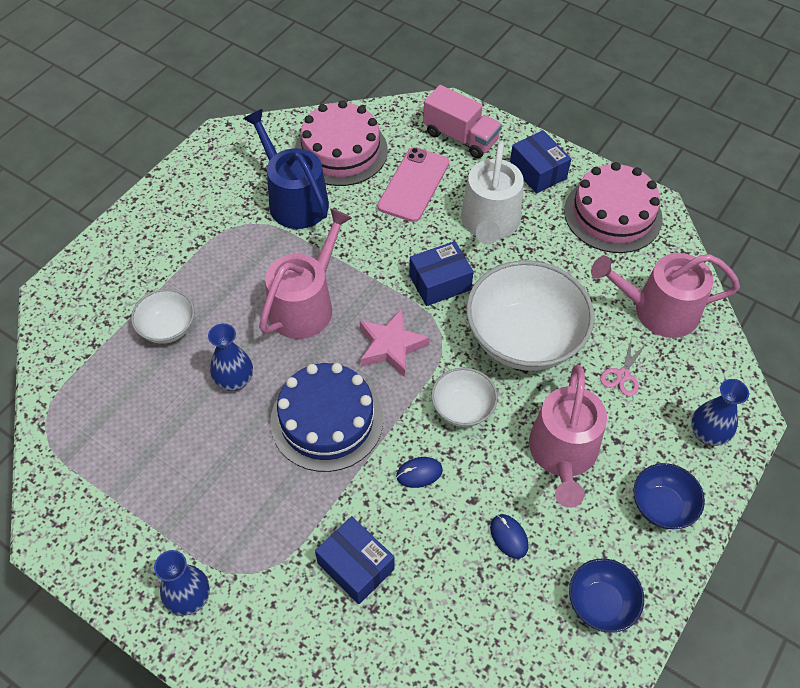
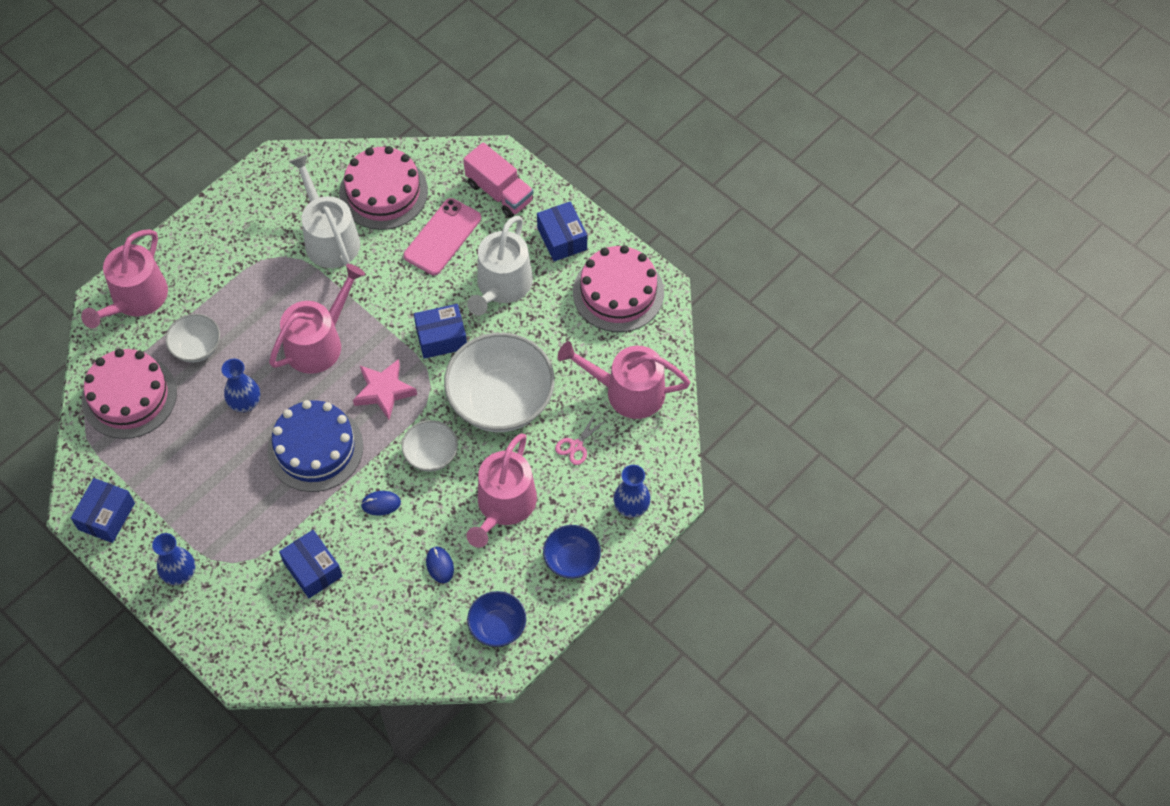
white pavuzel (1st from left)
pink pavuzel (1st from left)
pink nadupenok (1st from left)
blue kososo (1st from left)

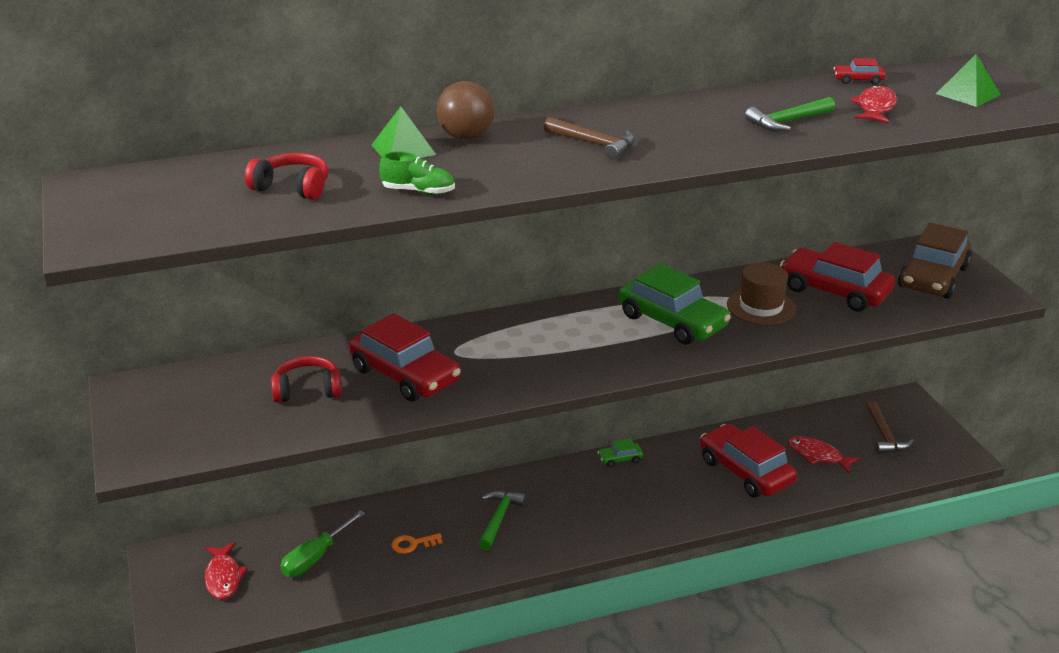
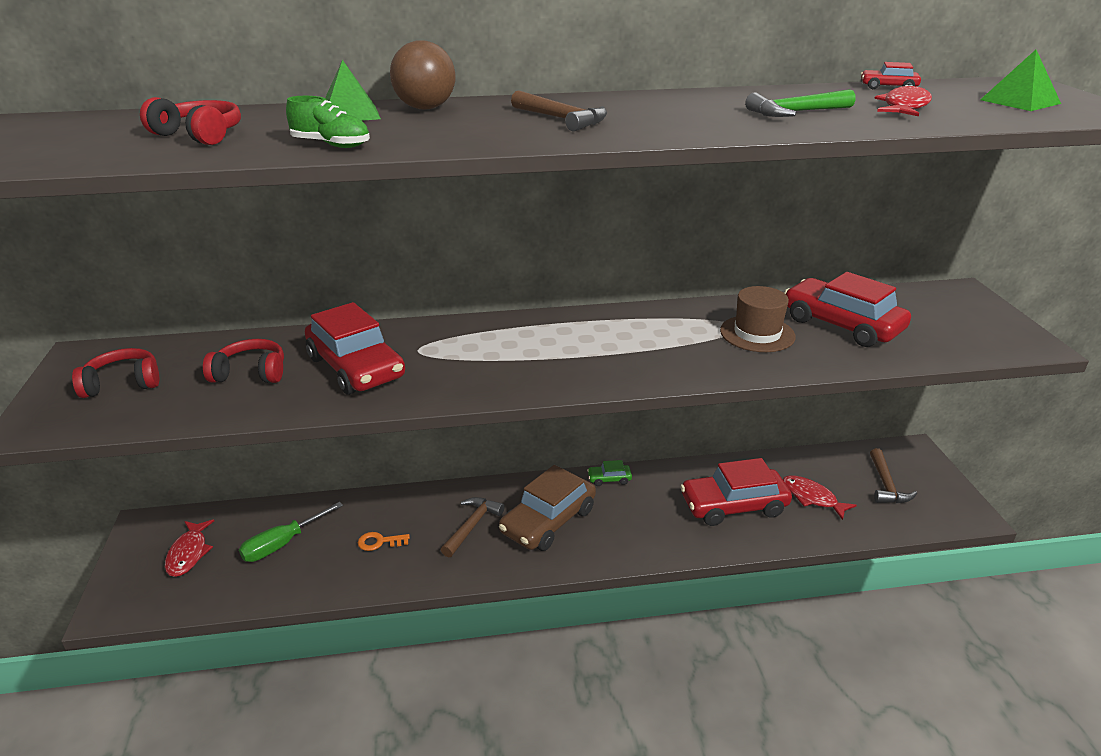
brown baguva
green baguva (2nd from left in the first image)
red baguva (2nd from left)
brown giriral (1st from left)
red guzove (1st from left)

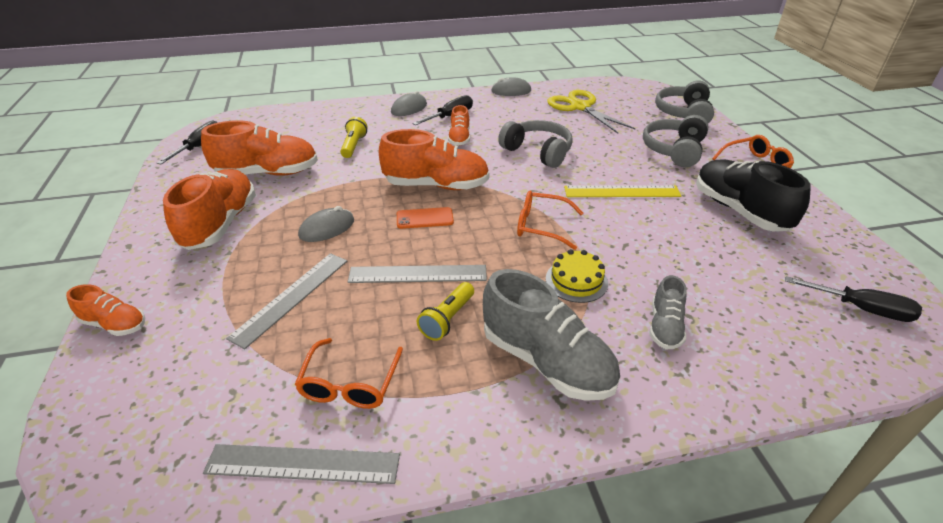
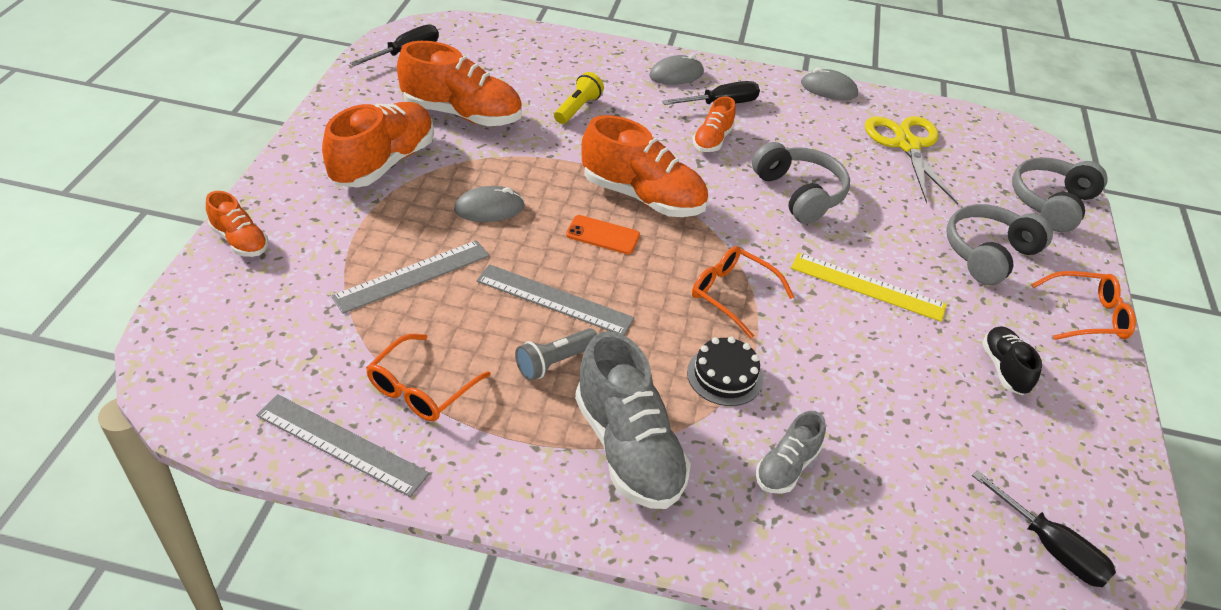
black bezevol
black nadupenok
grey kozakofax

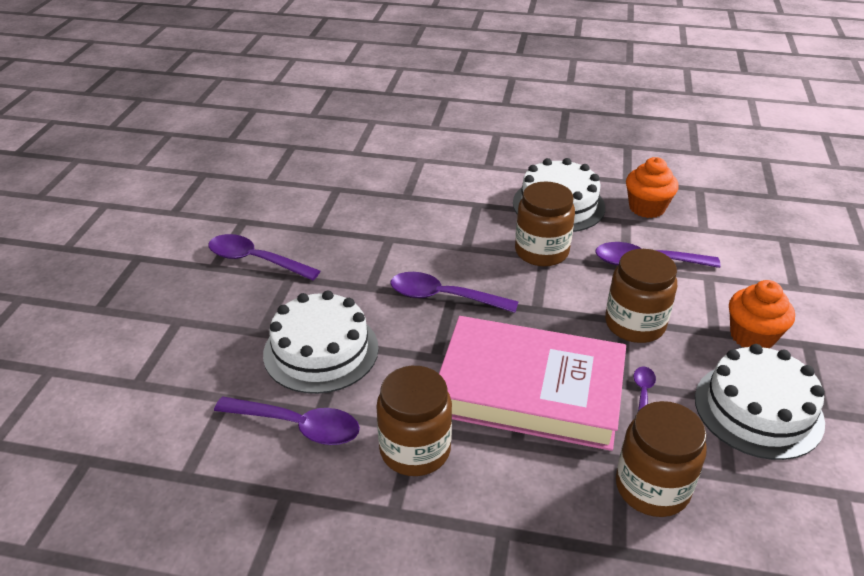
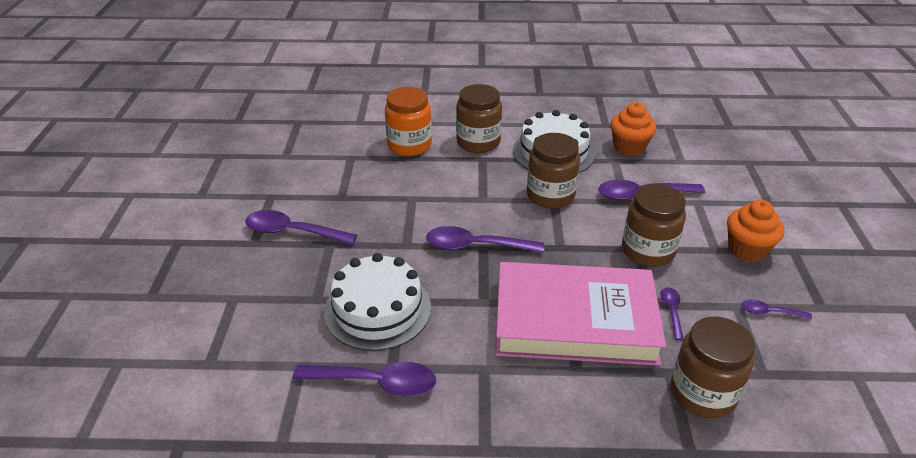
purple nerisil (6th from left)
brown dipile (1st from left)
orange dipile

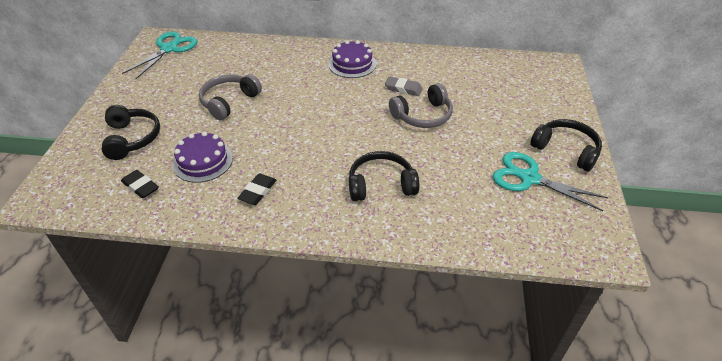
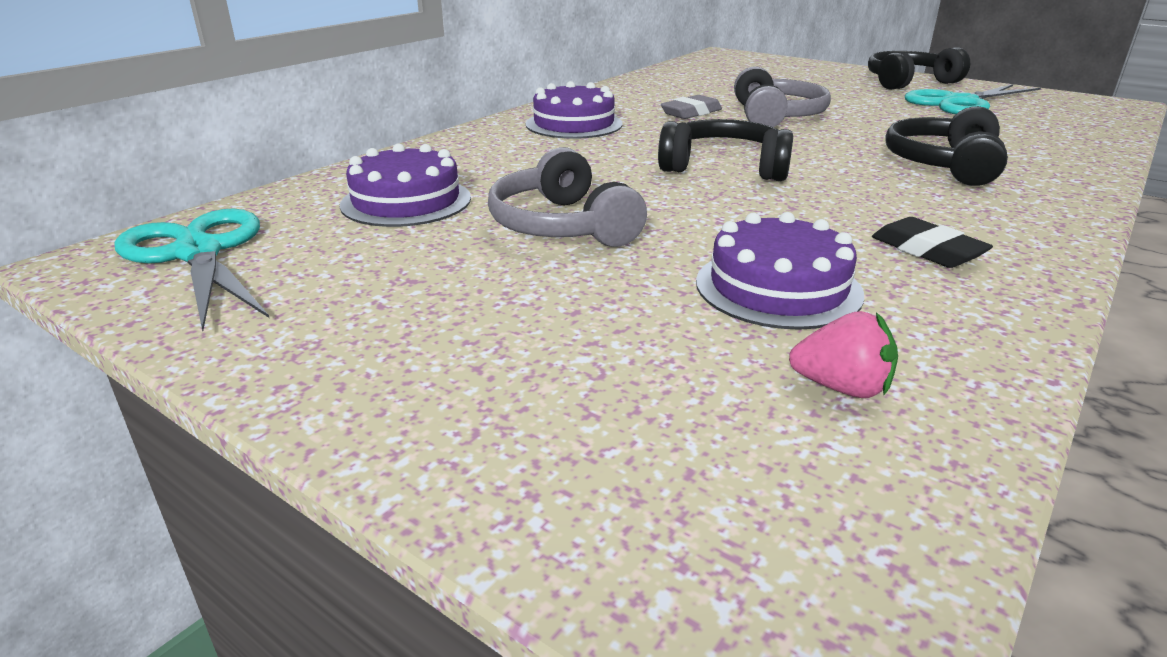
black guzove (1st from left)
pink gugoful
purple nadupenok (1st from left)

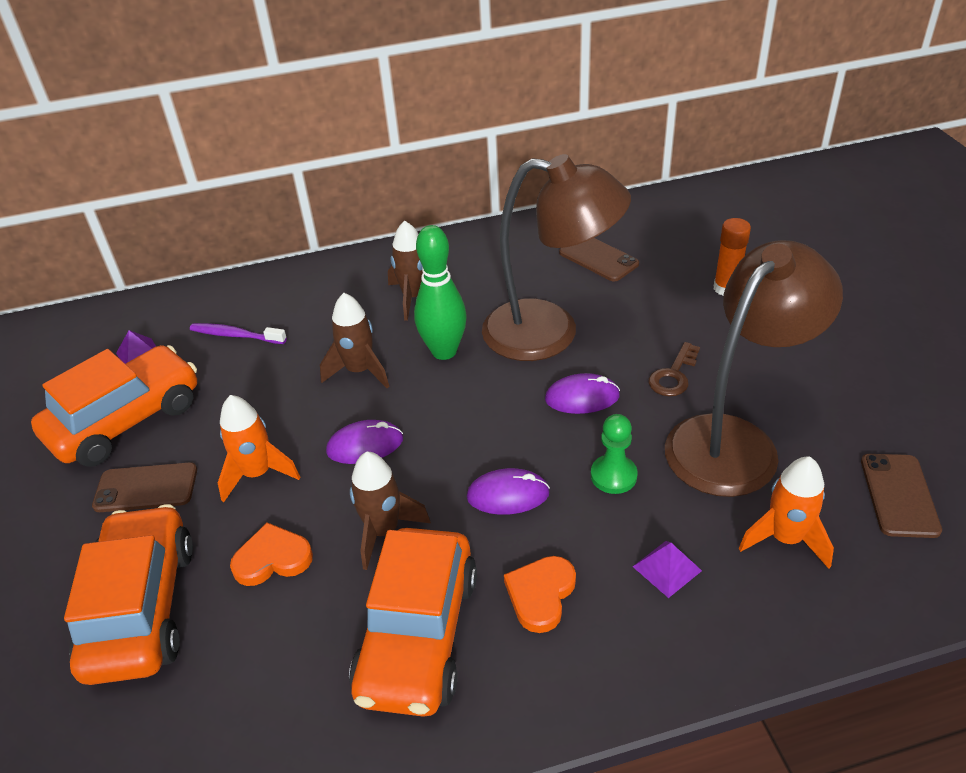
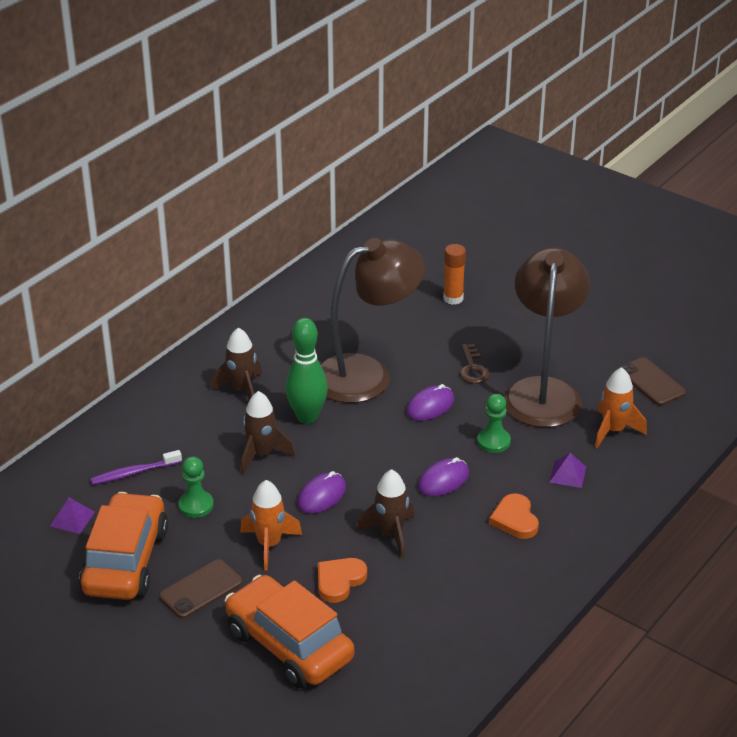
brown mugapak (2nd from left in the first image)
orange baguva (3rd from left in the first image)
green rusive (1st from left)

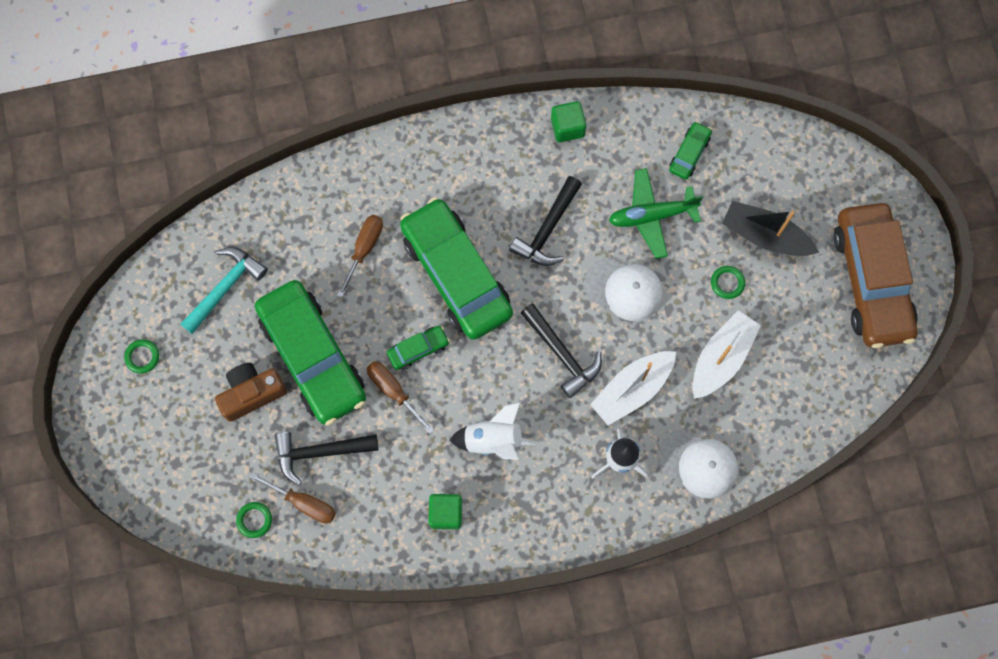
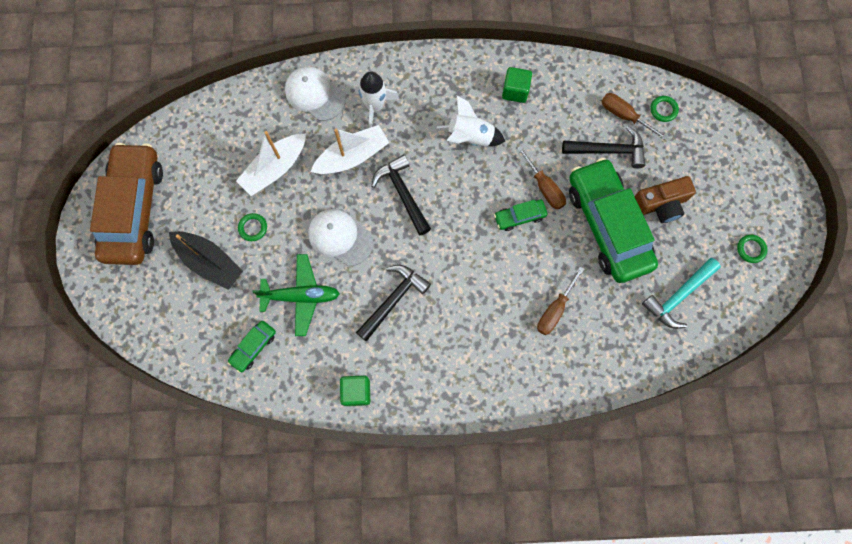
green baguva (3rd from left in the first image)

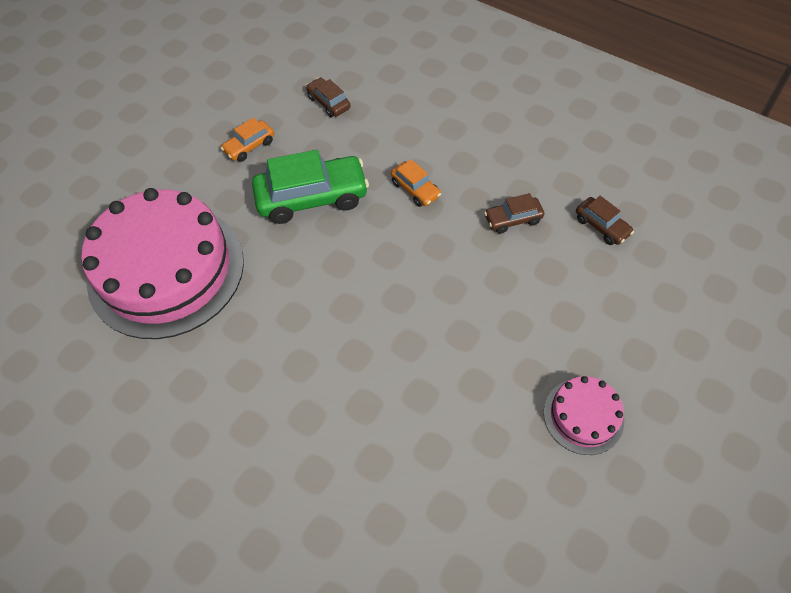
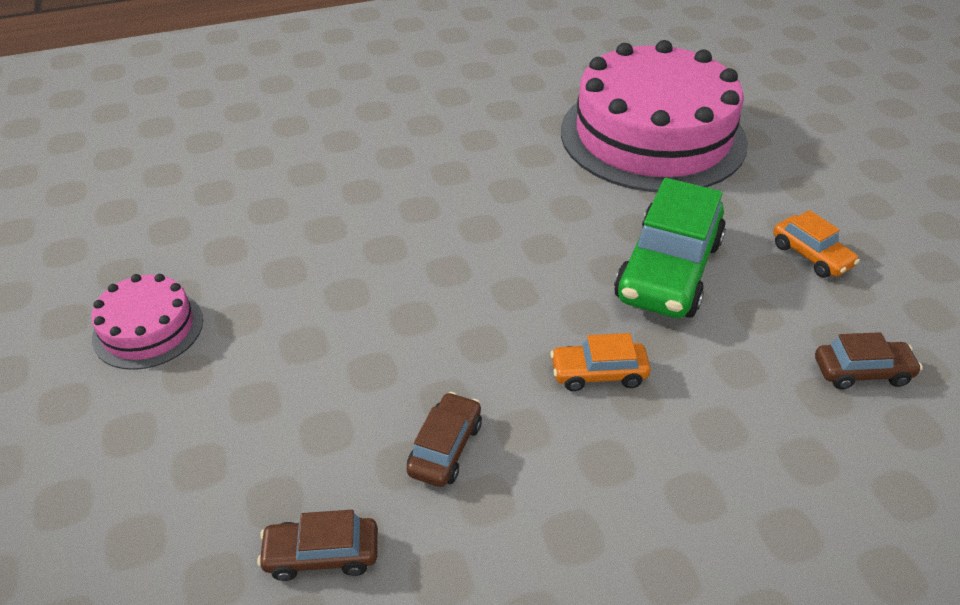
orange baguva (2nd from left)

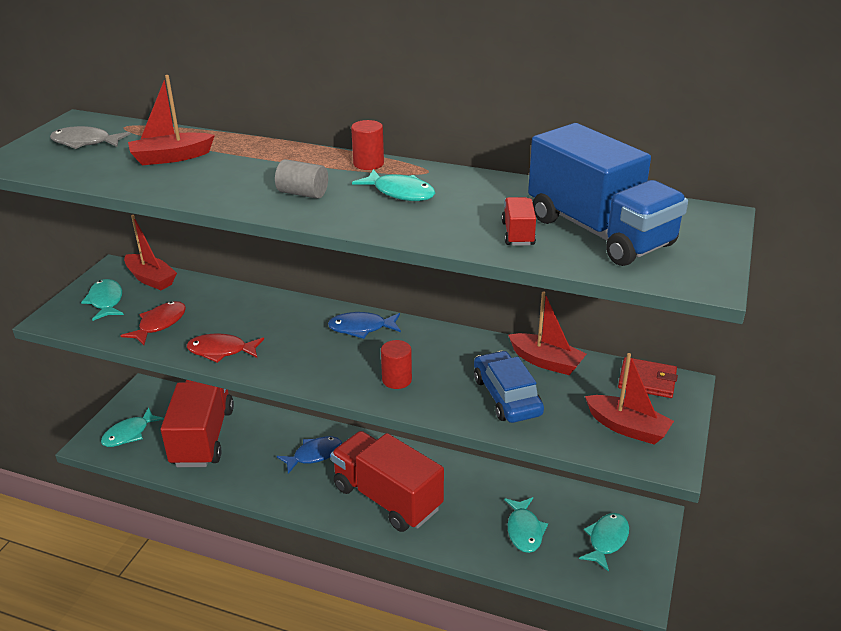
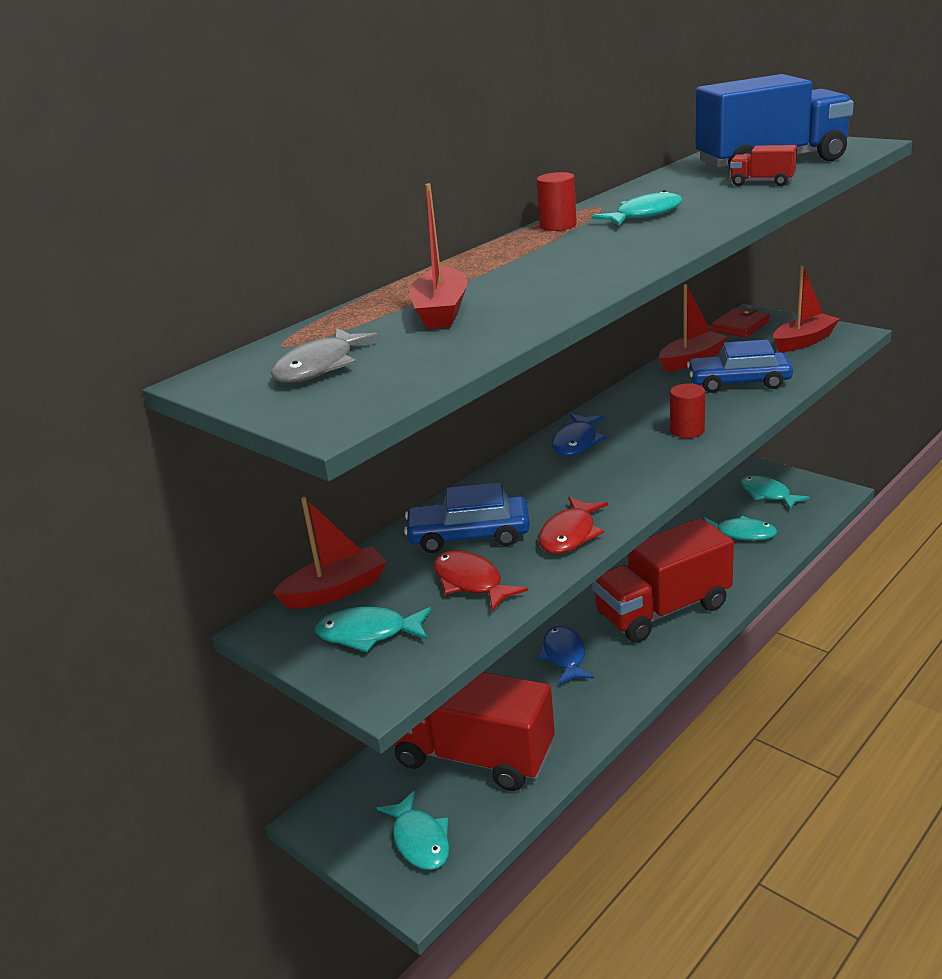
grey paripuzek
blue baguva (1st from left)

